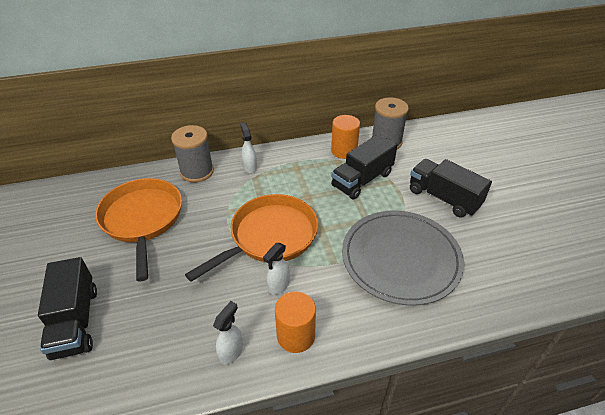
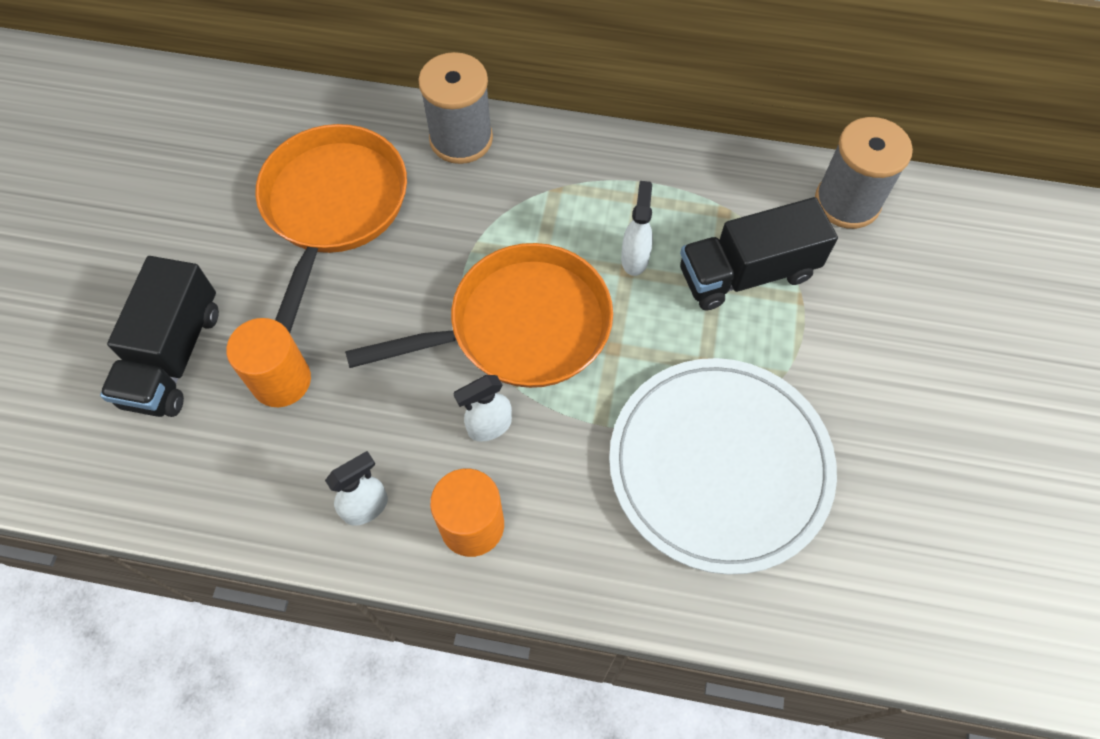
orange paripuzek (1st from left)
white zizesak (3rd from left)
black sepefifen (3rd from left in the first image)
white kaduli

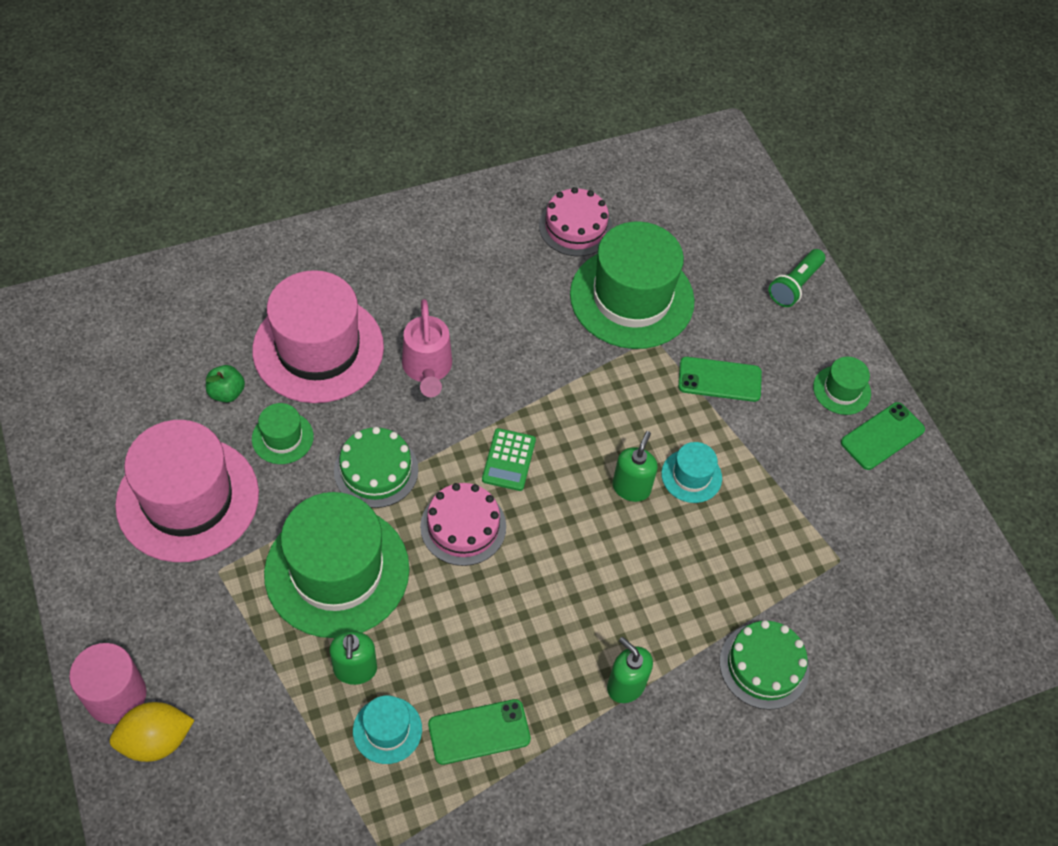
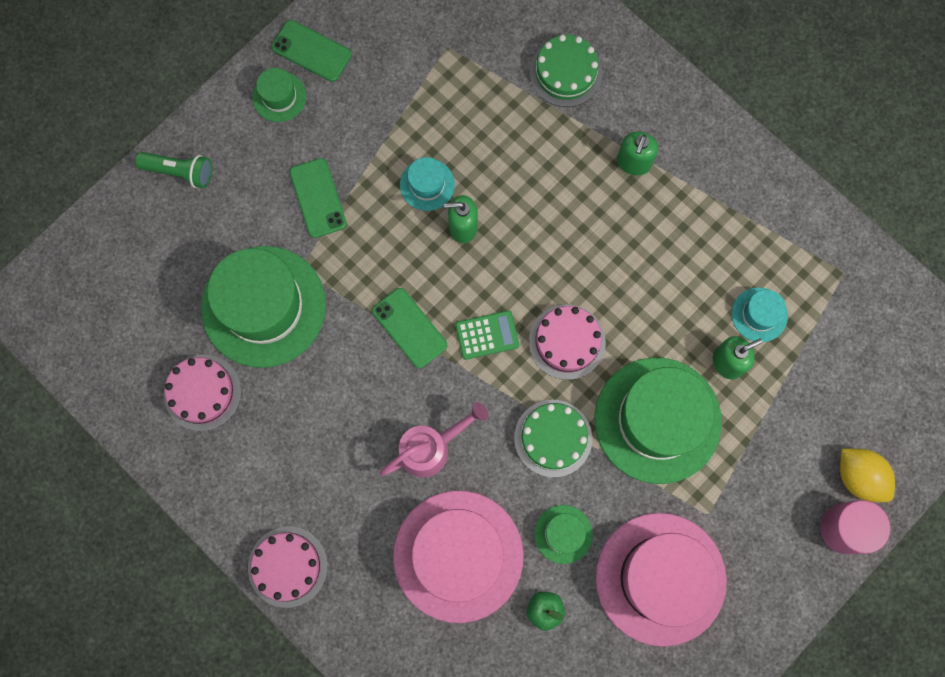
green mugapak (3rd from left)
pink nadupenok (2nd from left)

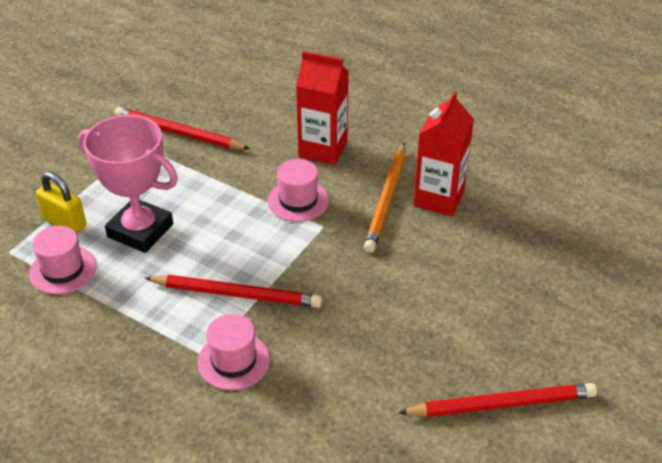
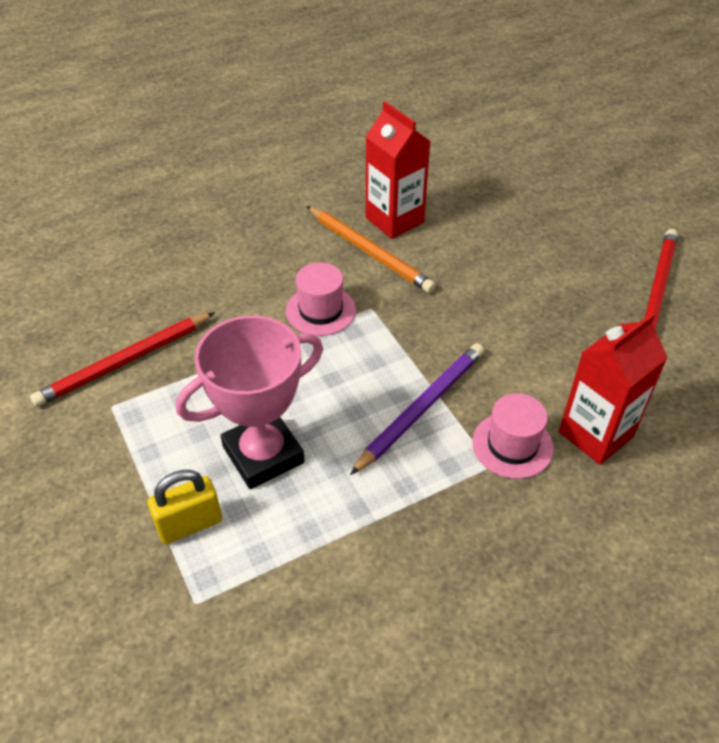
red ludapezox (2nd from left)
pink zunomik (1st from left in the first image)
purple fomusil

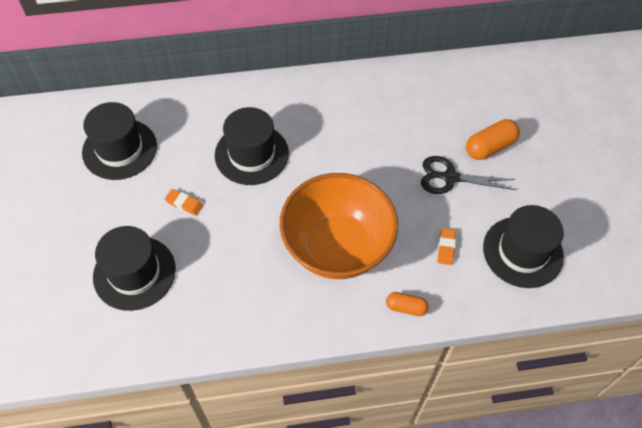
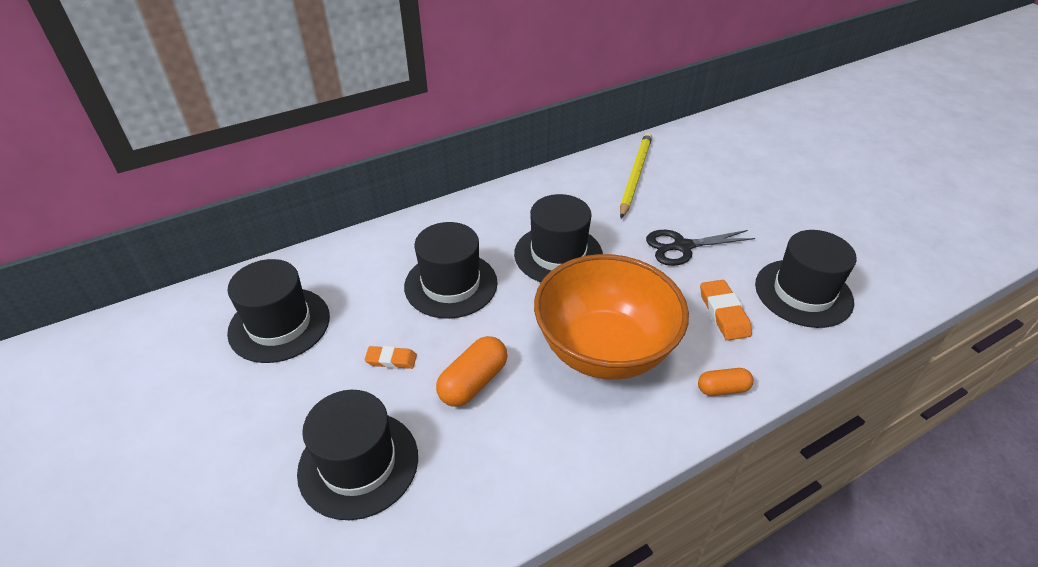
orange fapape (1st from left)
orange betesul (2nd from left)
yellow fomusil
black zunomik (4th from left)

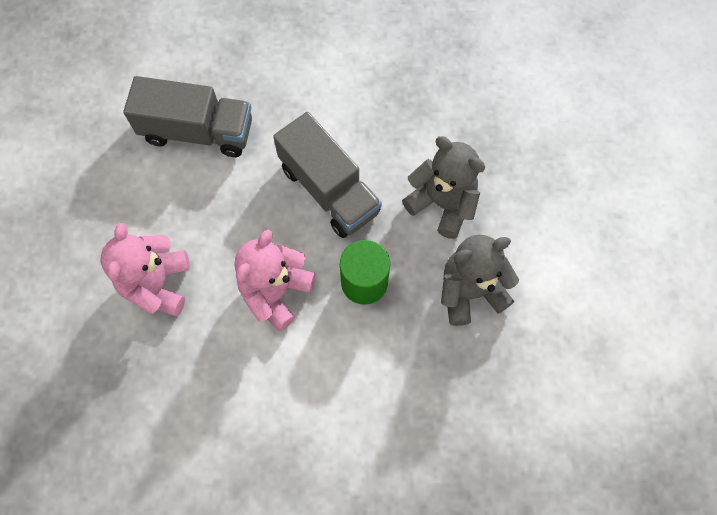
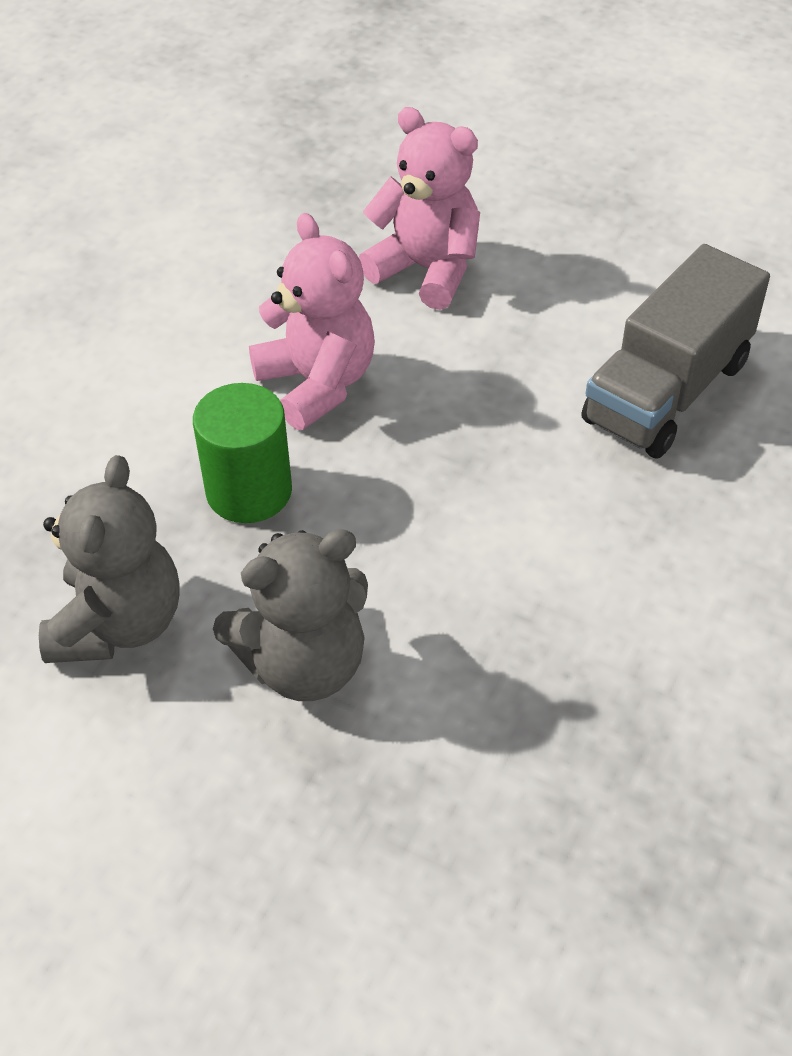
grey sepefifen (2nd from left in the first image)

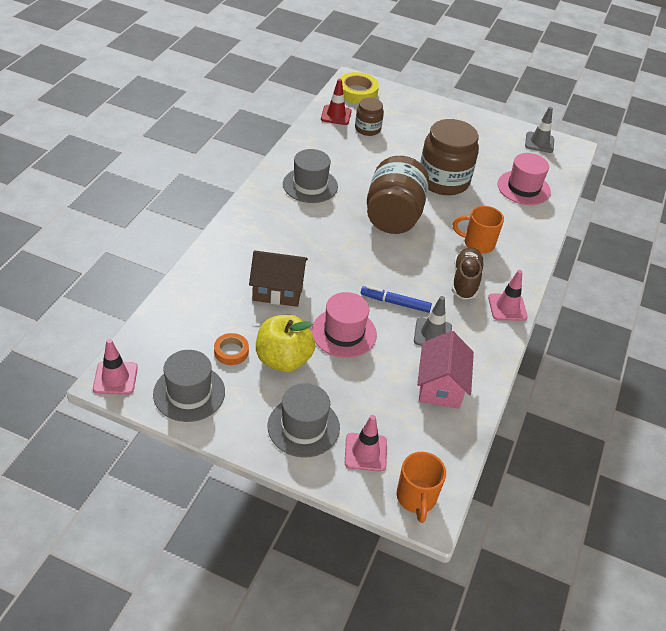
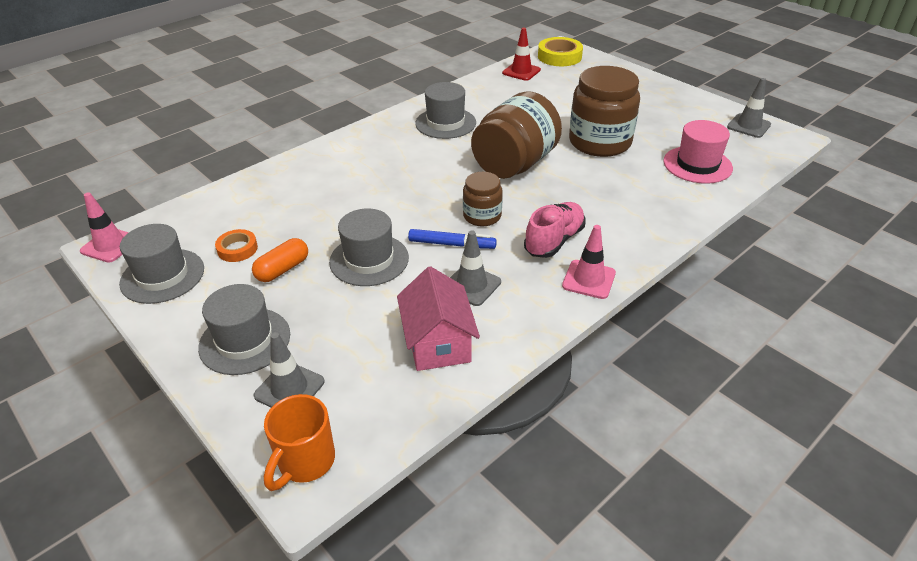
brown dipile (1st from left)
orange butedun (2nd from left in the first image)
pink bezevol
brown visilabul
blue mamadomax
grey zunomik (3rd from left)
orange fapape
pink visilabul
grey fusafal (1st from left)

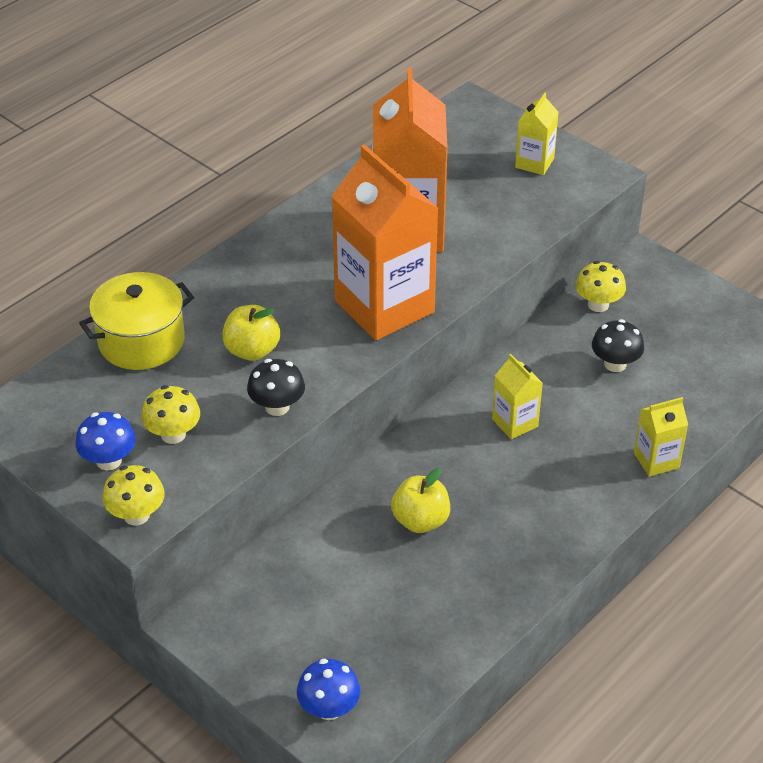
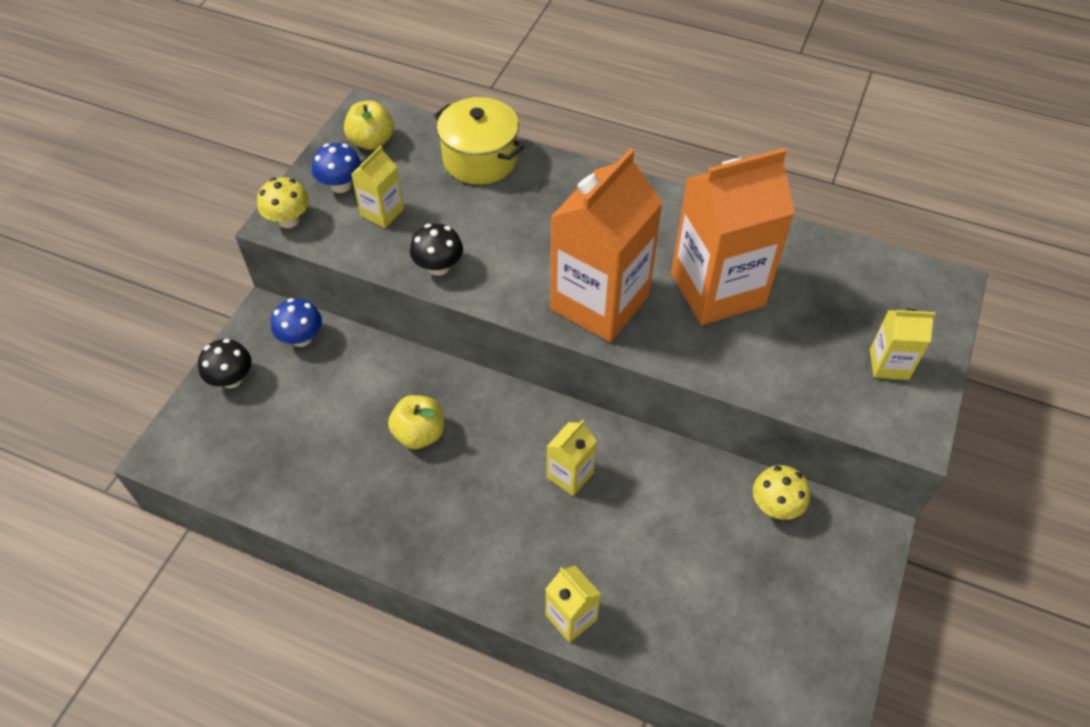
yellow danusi (1st from left)
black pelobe (1st from left)
yellow ludapezox (1st from left)
blue pelobe (1st from left)

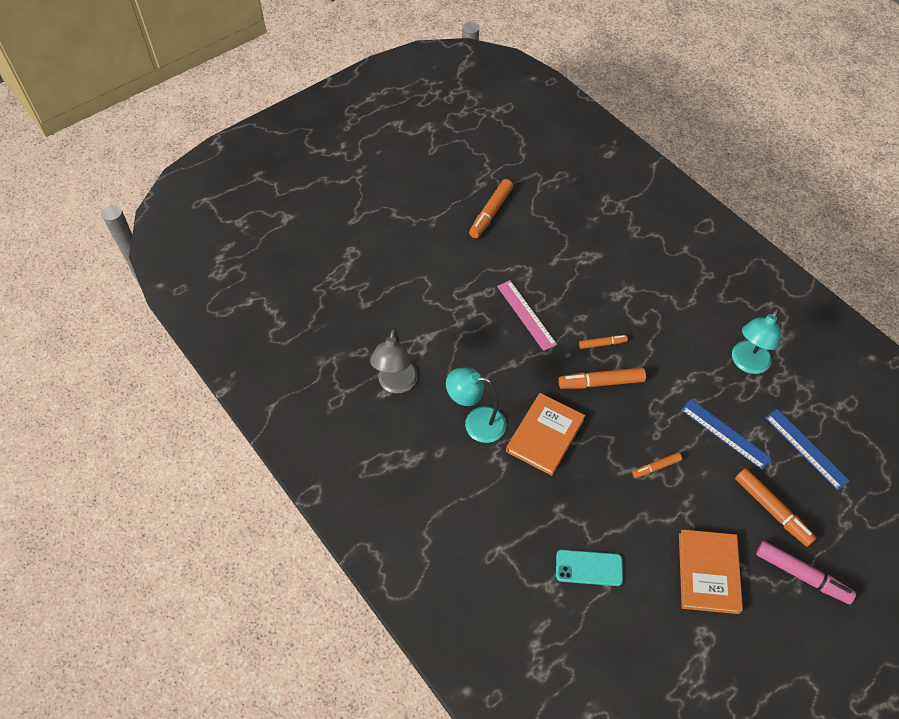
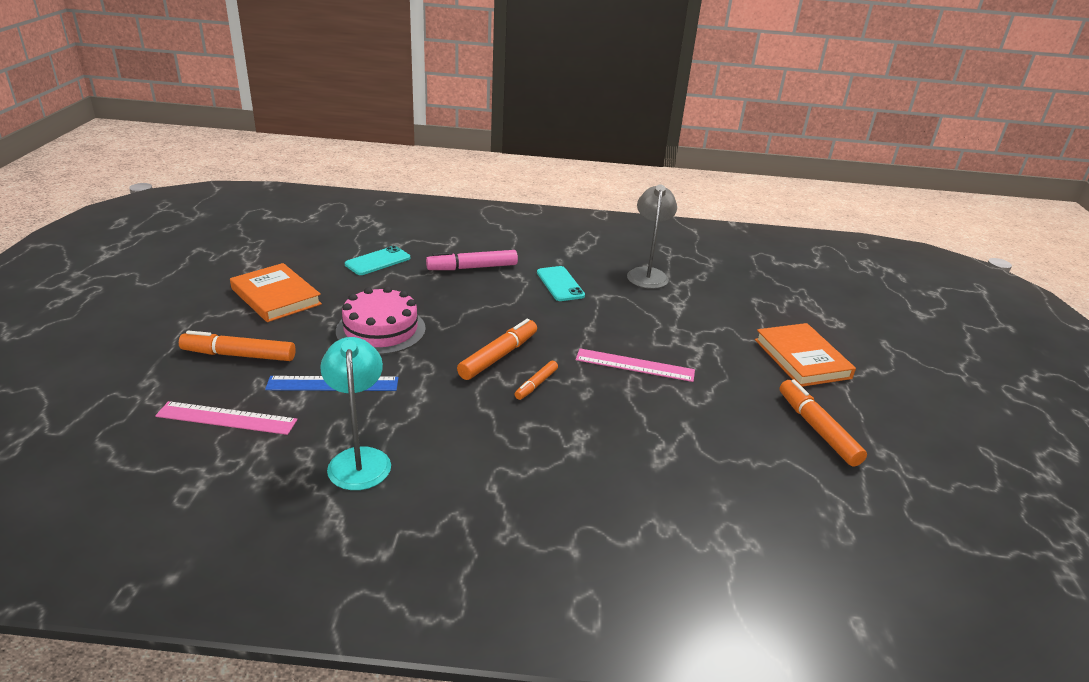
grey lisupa
turquoise mugapak (2nd from left)
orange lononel (2nd from left)
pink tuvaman (1st from left)
pink nadupenok
pink mamadomax

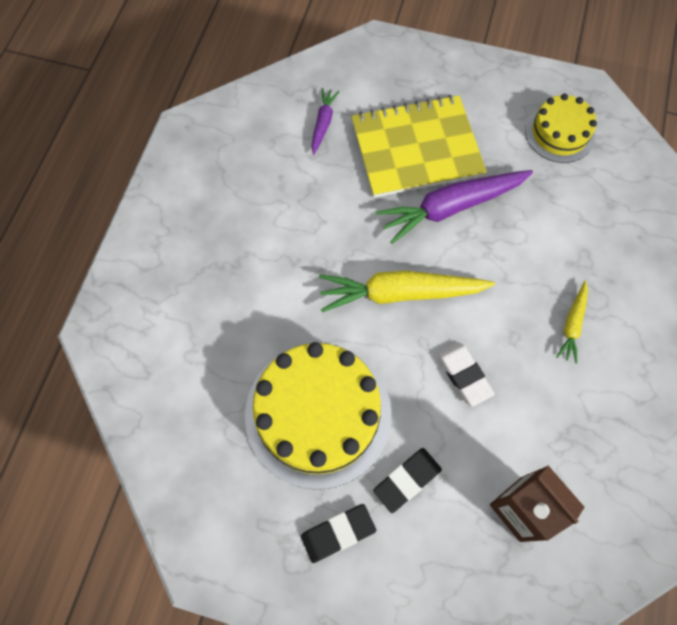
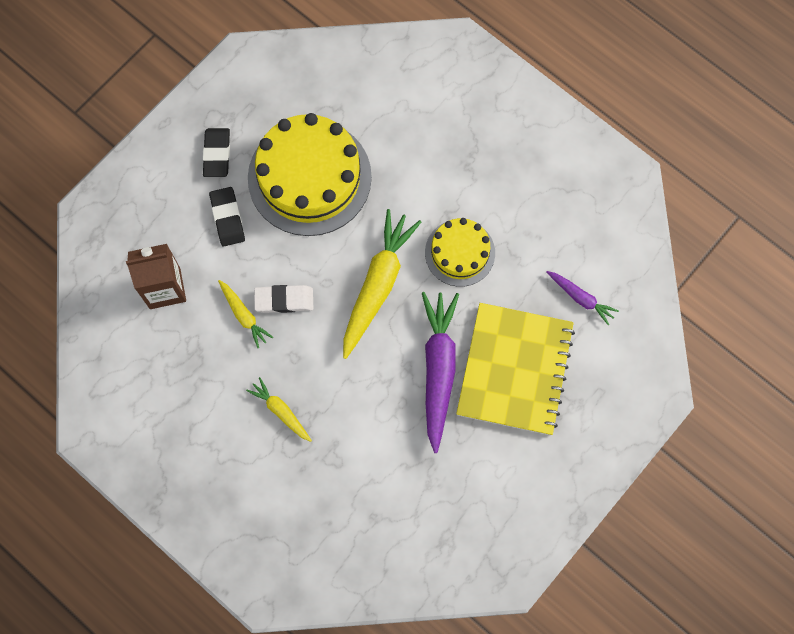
yellow nadupenok (2nd from left)
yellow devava (1st from left)

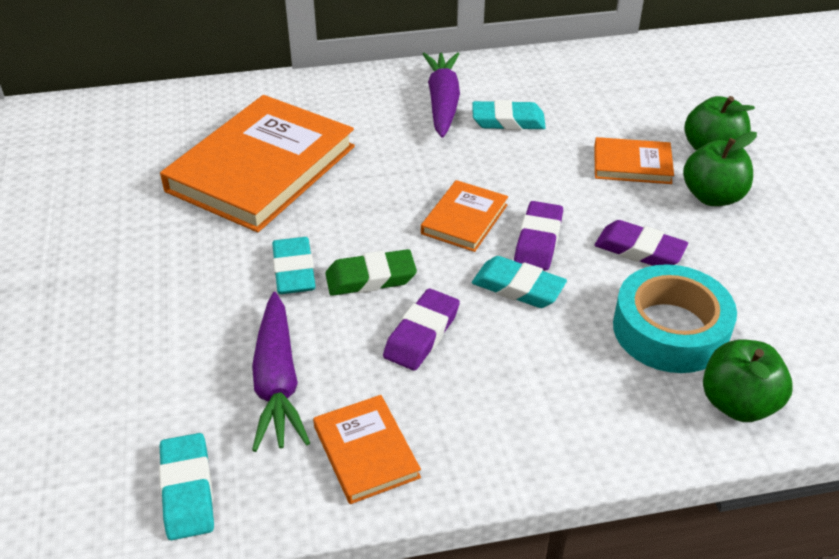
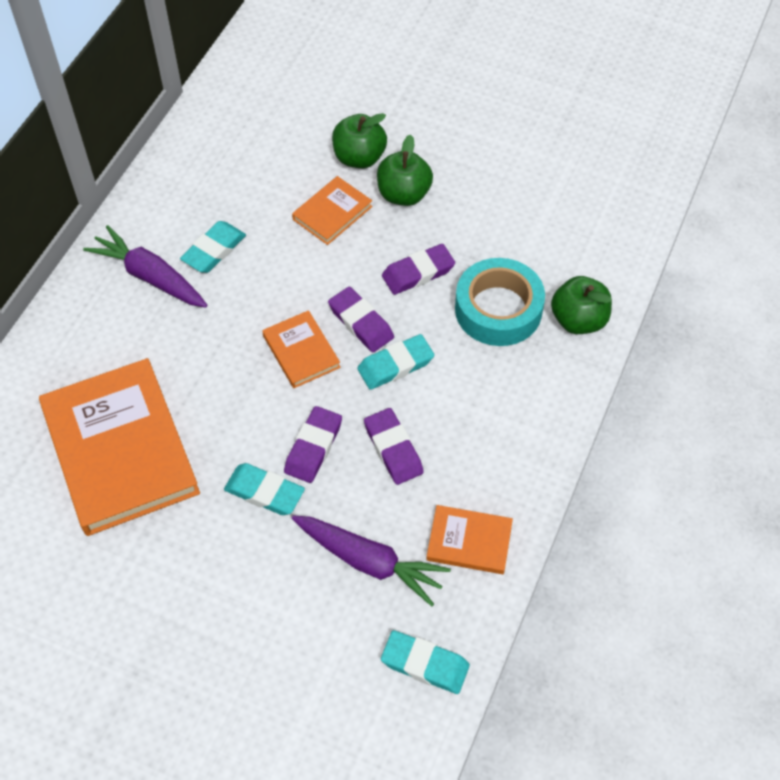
purple betesul (1st from left)

